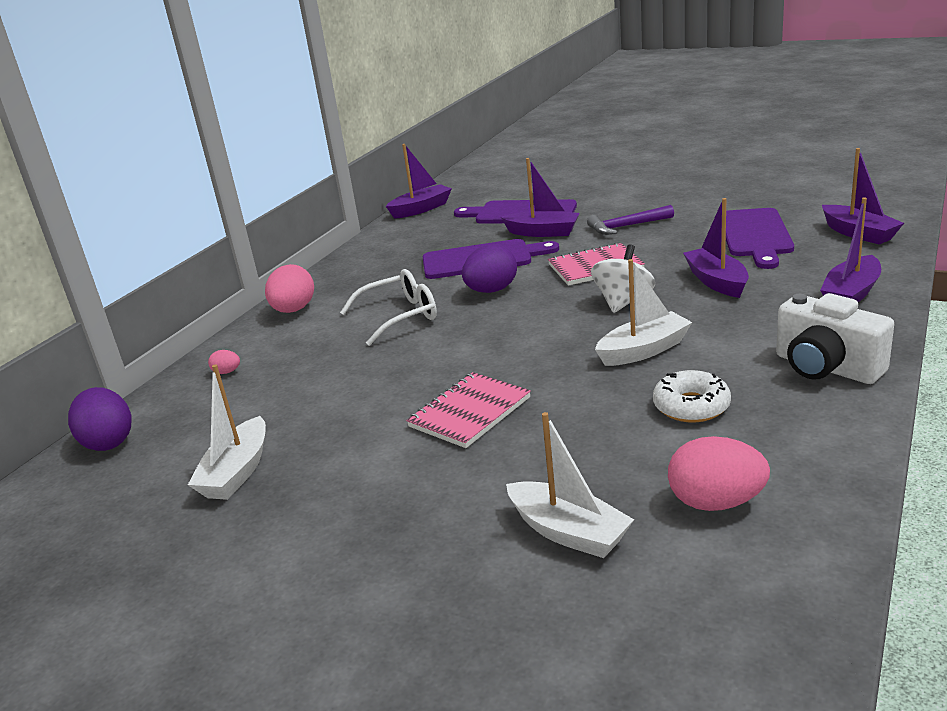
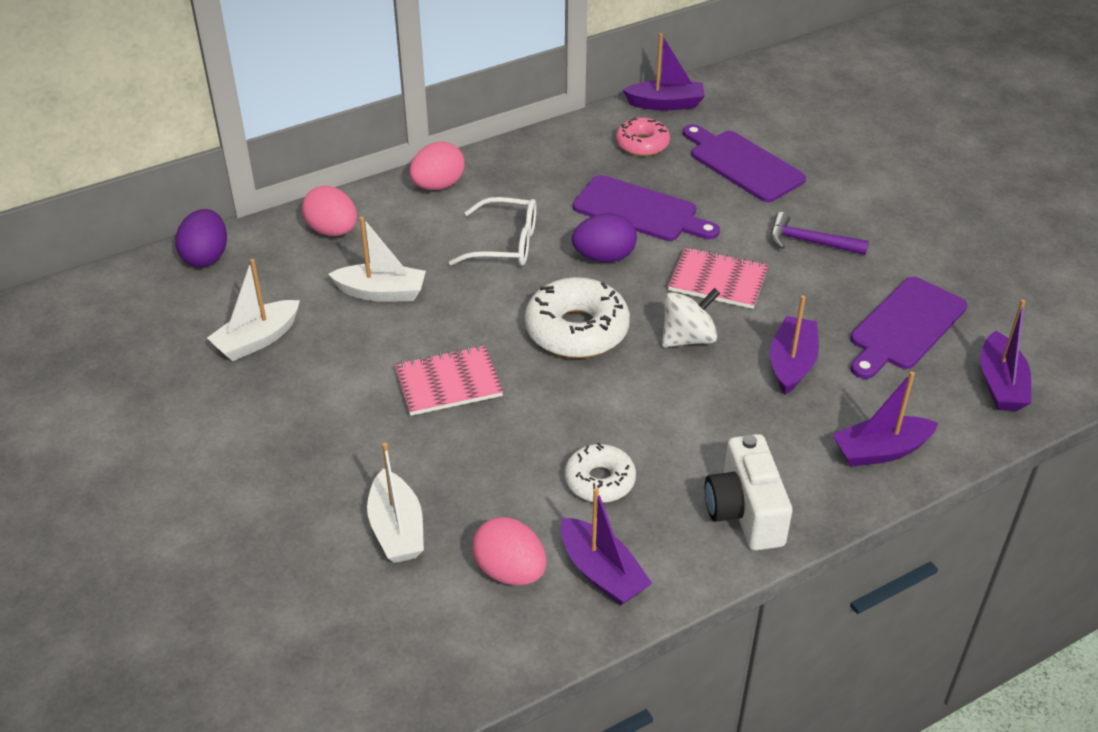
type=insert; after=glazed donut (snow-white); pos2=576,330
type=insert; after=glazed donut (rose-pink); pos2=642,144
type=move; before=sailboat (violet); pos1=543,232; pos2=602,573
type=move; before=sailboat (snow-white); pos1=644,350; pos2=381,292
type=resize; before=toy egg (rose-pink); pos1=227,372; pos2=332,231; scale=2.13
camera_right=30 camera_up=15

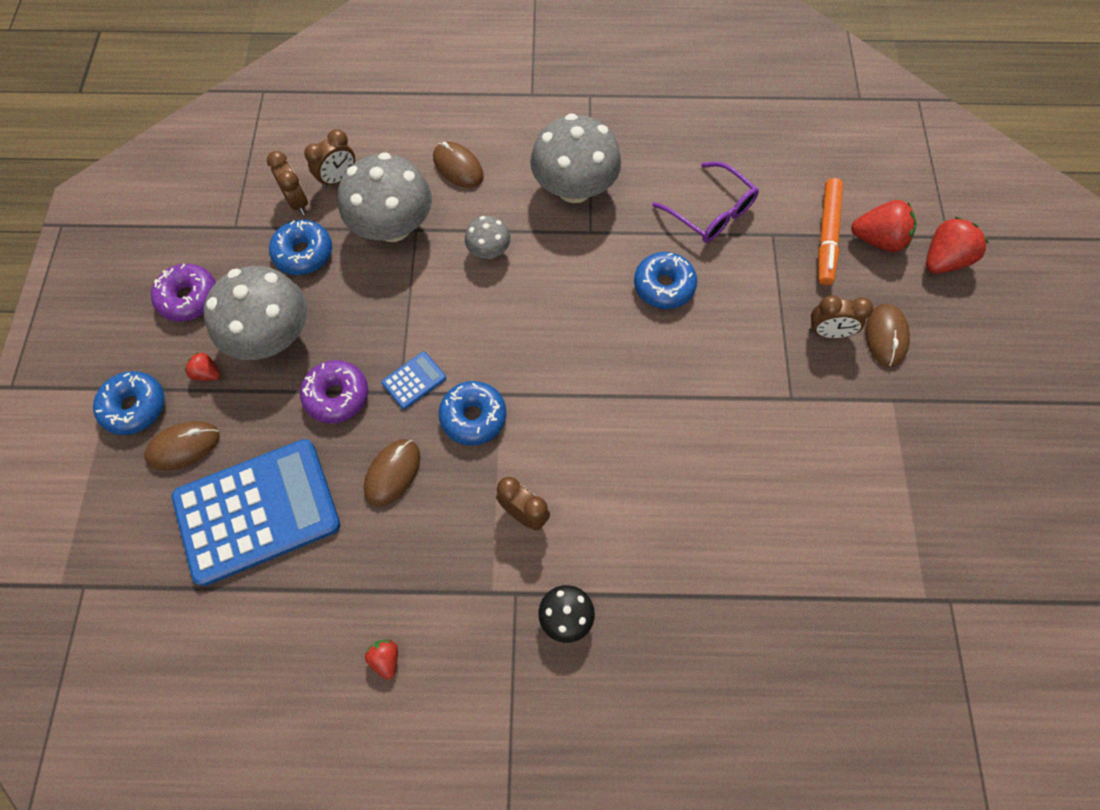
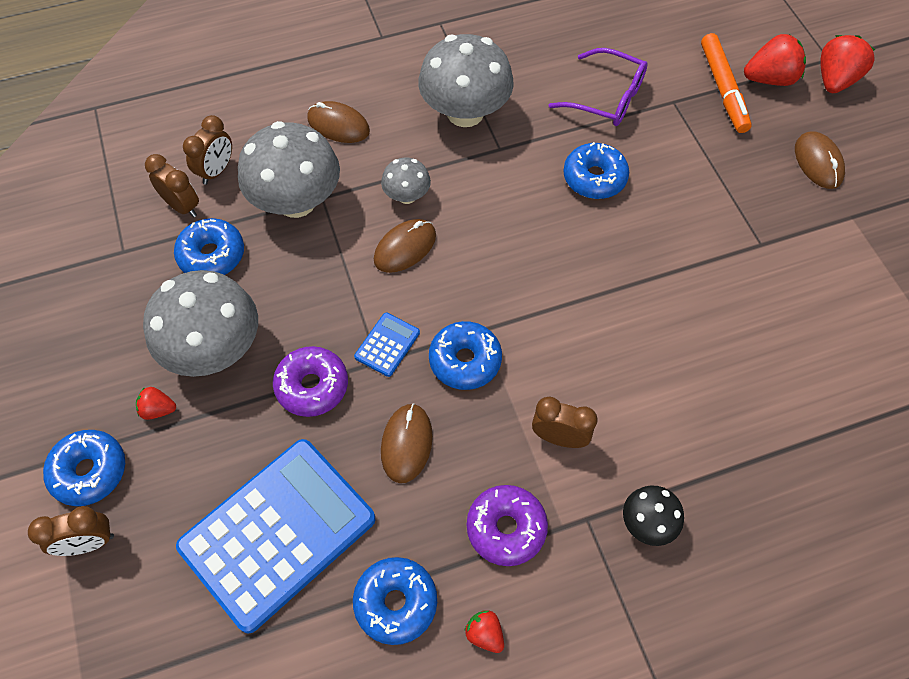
type=insert; after=glazed donut (blue); pos2=396,603
type=move; before=mouse (dark brown); pos1=183,446; pos2=405,248
type=move; before=glazed donut (violet); pos1=189,298; pos2=506,528
type=move; before=bedside clock (dark brown); pos1=828,333; pos2=88,543
camera_right=-20 camera_up=-5

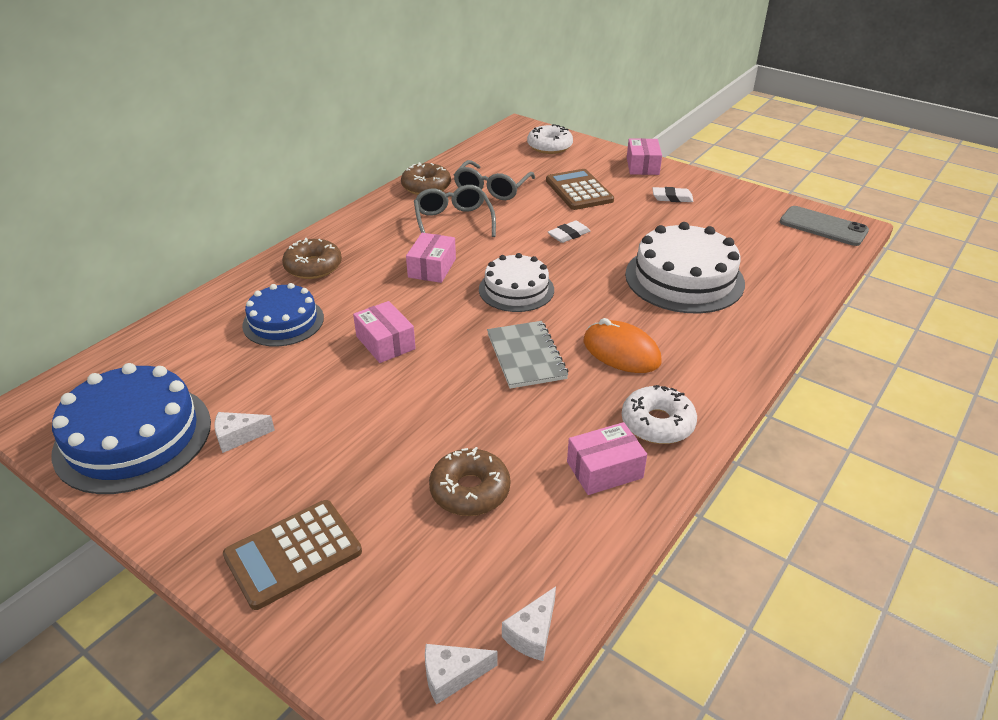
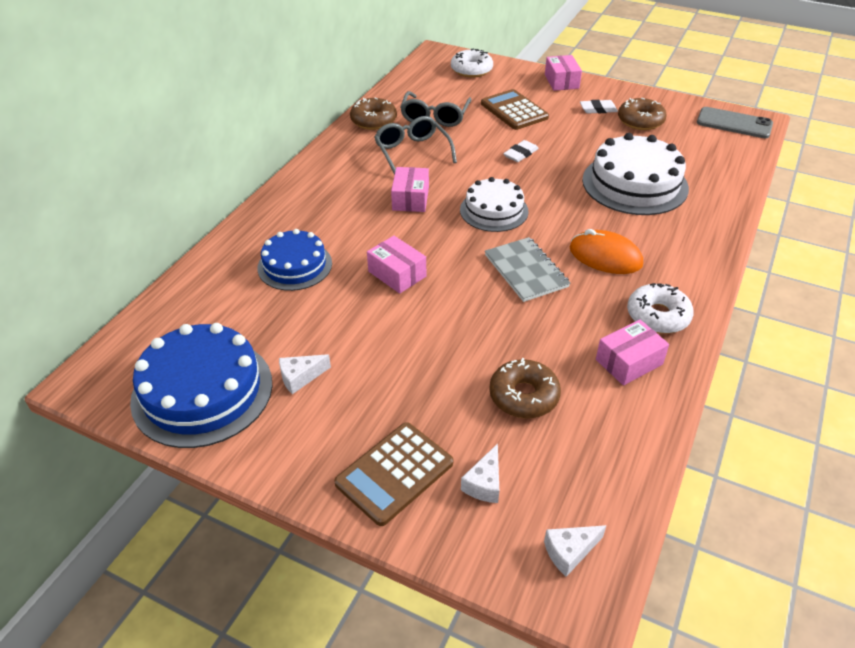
type=move; before=glazed donut (dark brown); pos1=313,267; pos2=640,121
type=move; before=cheese (snow-white); pos1=532,633; pos2=484,483
camera_right=-10 camera_up=5

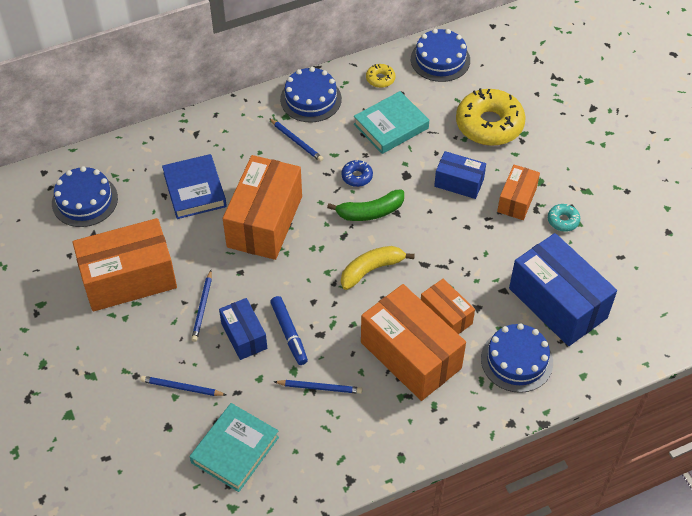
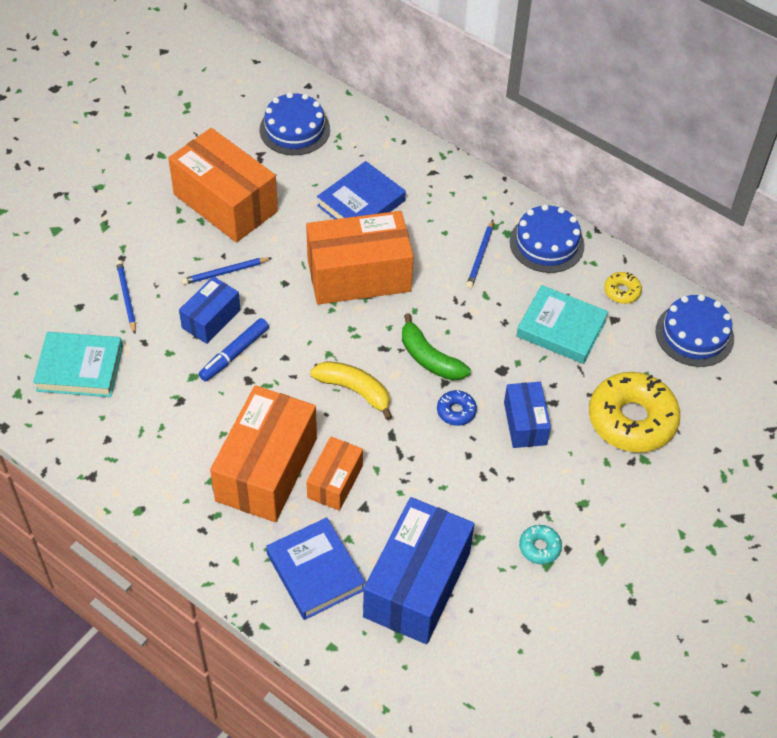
type=delete; before=wooden pencil (blue); pos1=319,388
type=delete; before=package (orange); pos1=517,200
type=move; before=glazed donut (blue); pos1=357,176; pos2=456,411
type=replace; before=layer cake (blue); after=hardcover (blue); pos1=516,360; pos2=315,572
camera_right=60 camera_up=0

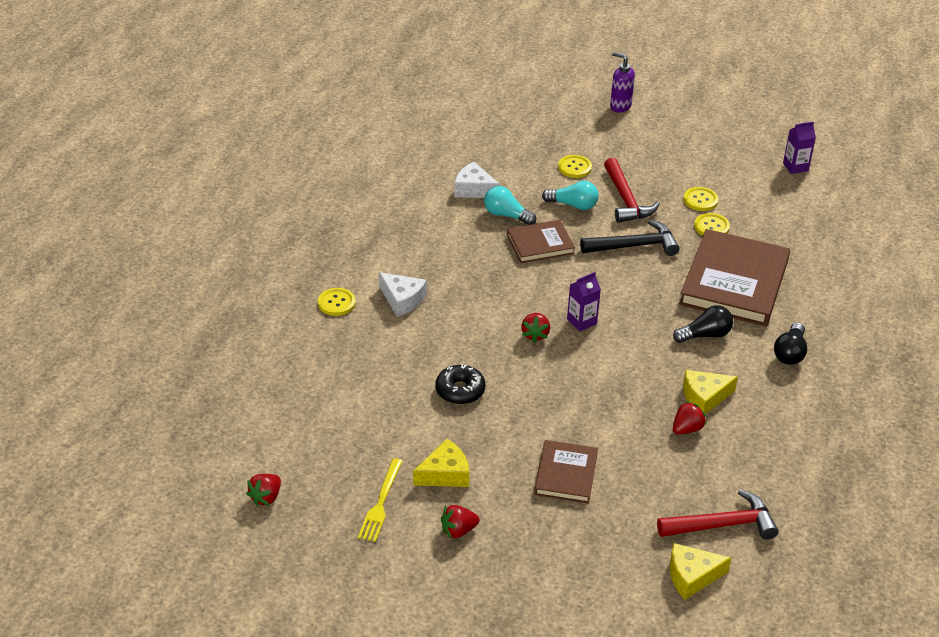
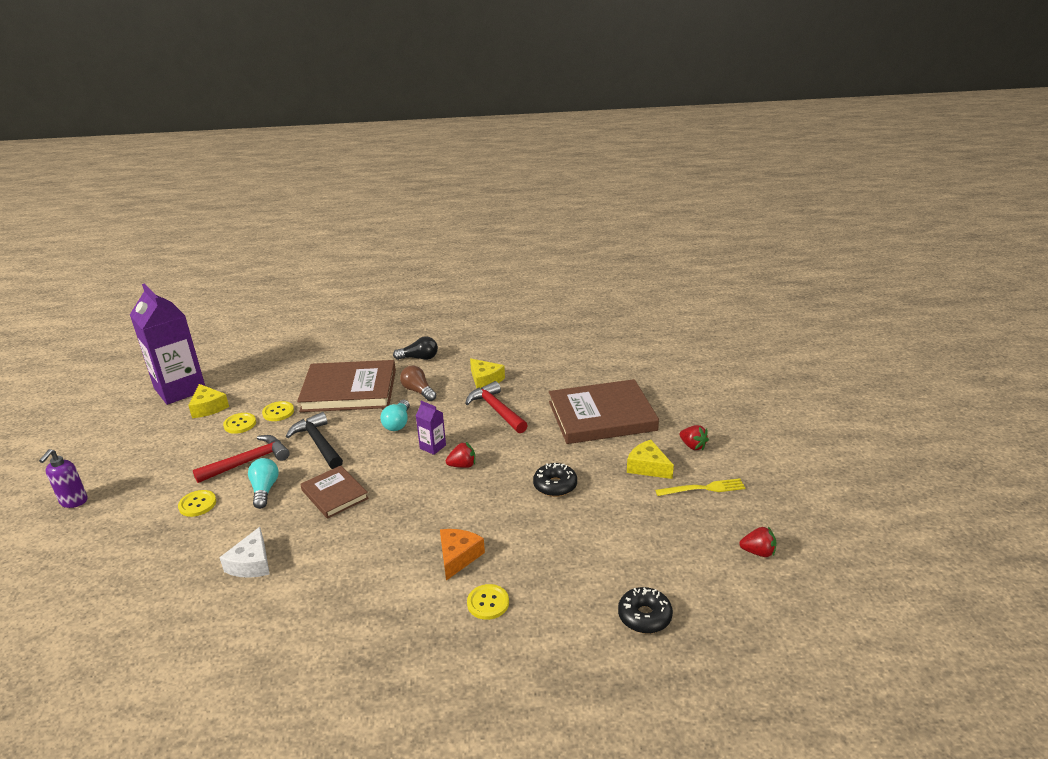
type=delete; before=berry (scarlet); pos1=687,429
type=insert; after=glazed donut (black); pos2=644,616
type=move; before=lightbulb (aqua); pos1=506,215; pos2=397,423
type=move; before=claw hammer (scarlet); pos1=722,524; pos2=496,410
type=move; before=cheese (yellow); pos1=692,576; pos2=208,407
type=recolor; before=cheese (snow-white); after=cheese (orange); pos1=402,300; pos2=458,557
type=recolor; before=lightbulb (black); after=lightbulb (dark brown); pos1=705,335; pos2=418,391
type=resize; before=hardcover (dark brown); pos1=566,474; pos2=602,416; scale=1.85
type=resize; before=juice carton (violet); pos1=795,167; pos2=180,389; scale=2.37
camera_right=-110 camera_up=-10

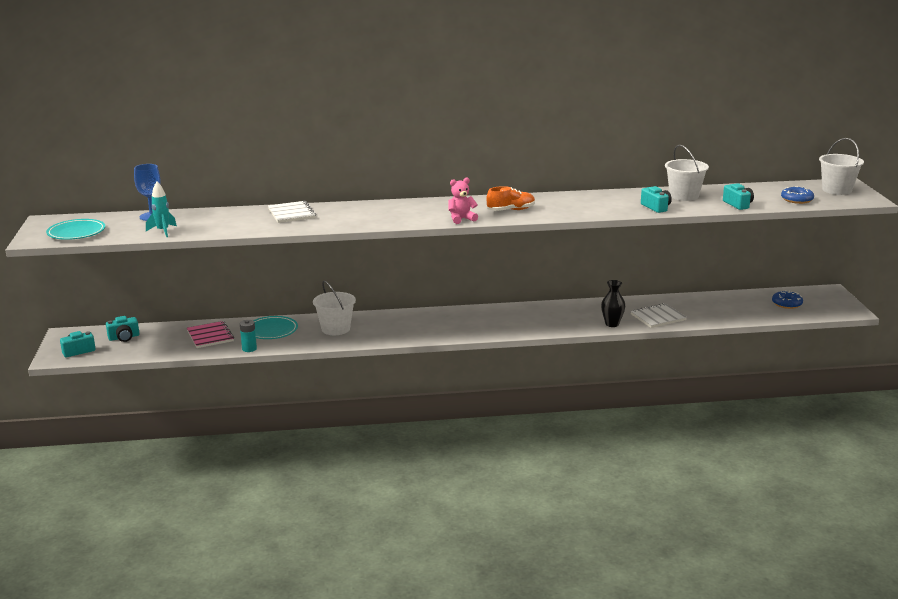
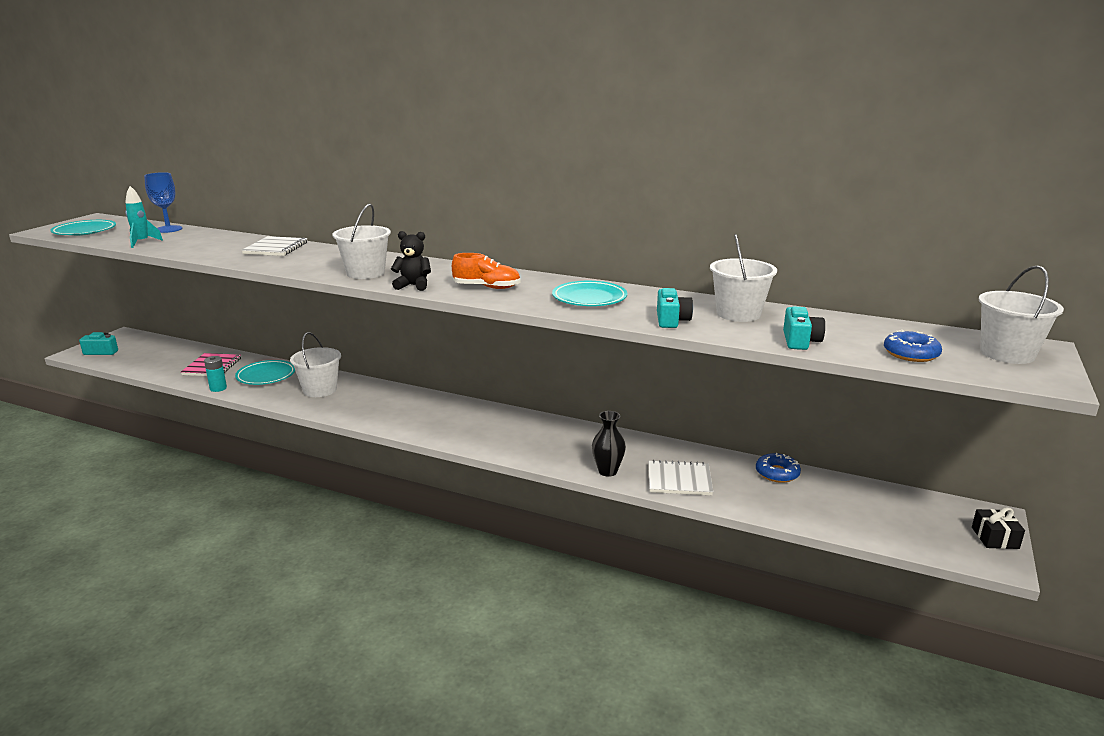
type=delete; before=photo camera (aqua); pos1=124,337
type=insert; after=sand bucket (snow-white); pos2=365,273
type=insert; after=plate (aqua); pos2=589,298
type=insert; after=gift (black); pos2=995,538
type=move; before=glazed donut (blue); pos1=787,304; pos2=777,473
type=recolor; before=stuffed bear (rose-pink); after=stuffed bear (black); pos1=461,219; pos2=413,286
camera_right=30 camera_up=0

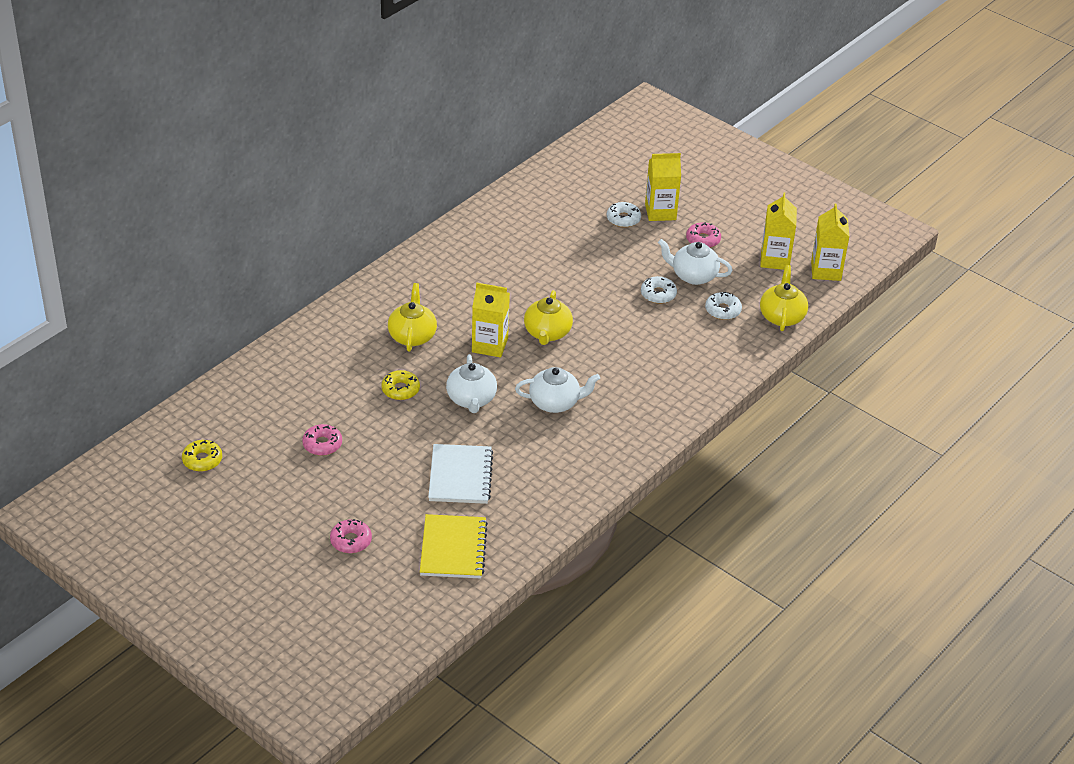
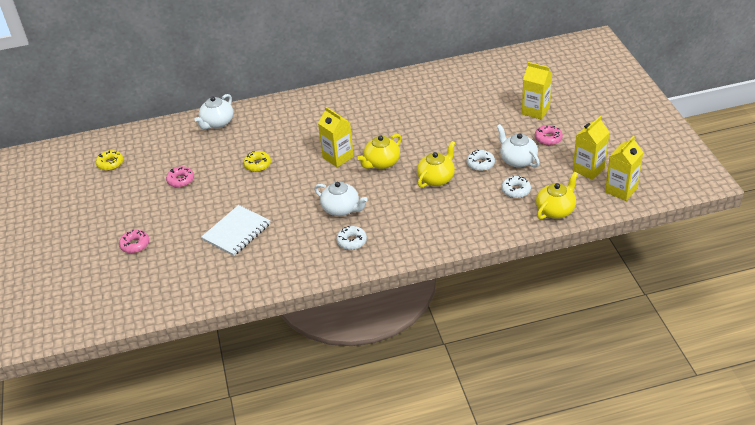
type=delete; before=exercise book (yellow); pos1=453,548
type=move; before=china teapot (yellow); pos1=412,336; pos2=436,178
type=move; before=china teapot (snow-white); pos1=471,399; pos2=217,123
type=move; before=glazed donut (snow-white); pos1=623,219; pos2=352,241
camera_right=40 camera_up=0

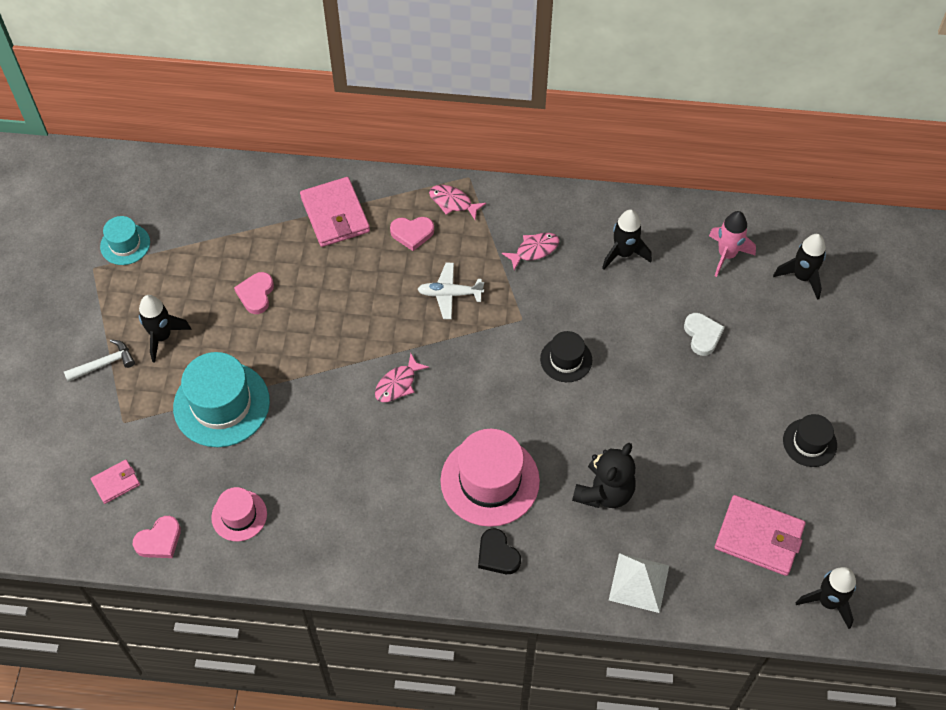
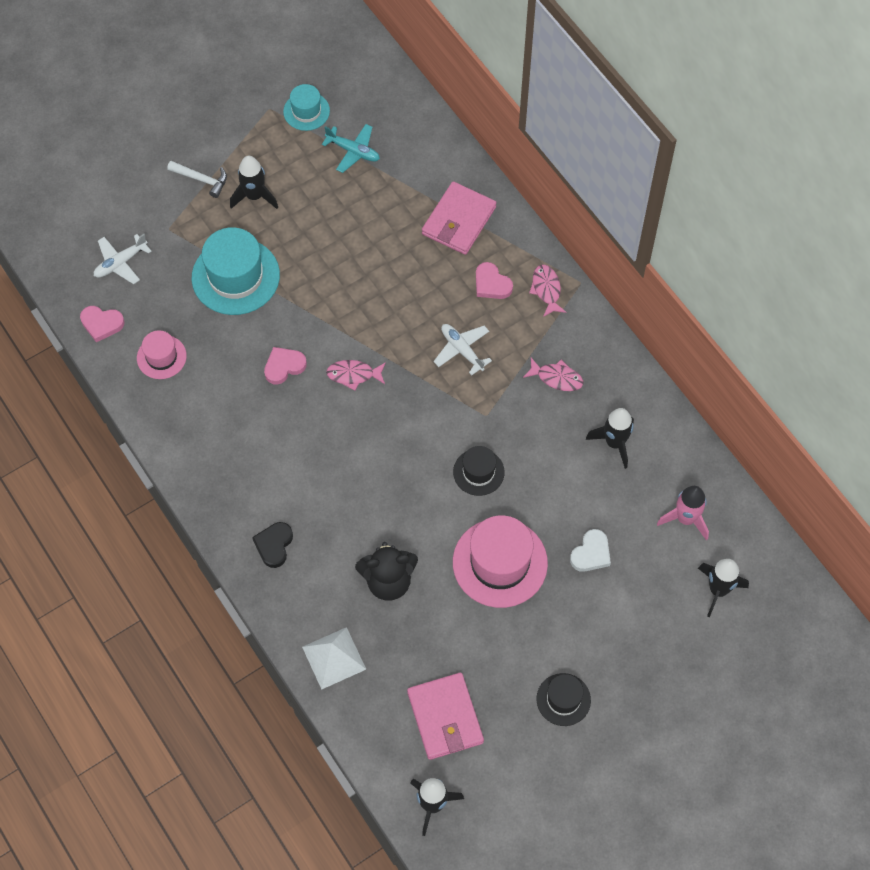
type=insert; after=toy plane (aqua); pos2=353,151
type=move; before=heart shape (rose-pink); pos1=256,294; pos2=284,366
type=move; before=top hat (rose-pink); pos1=490,481; pos2=500,563
type=replace; before=billfold (rose-pink); after=toy plane (snow-white); pos1=116,483; pos2=120,263
camera_right=50 camera_up=5

